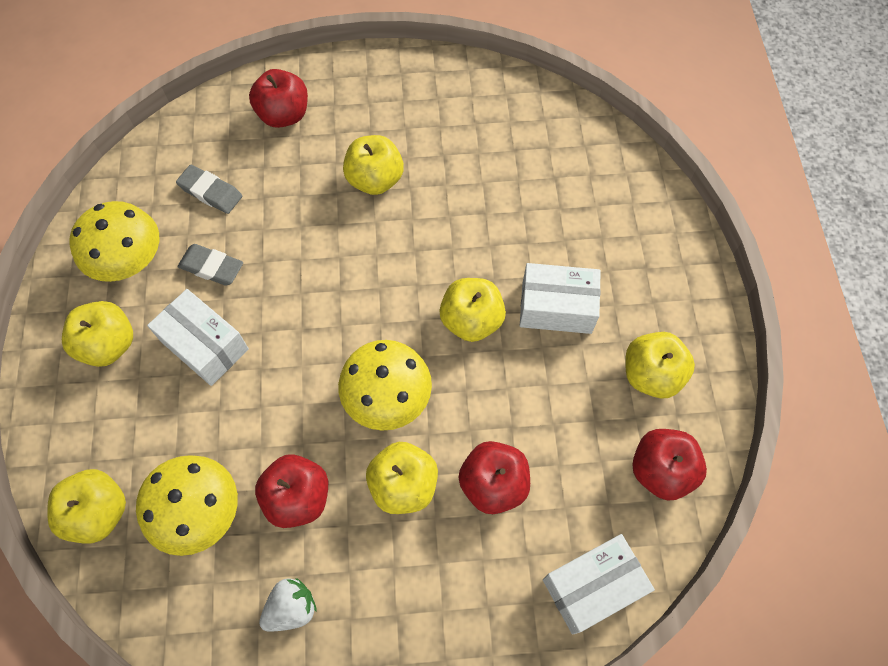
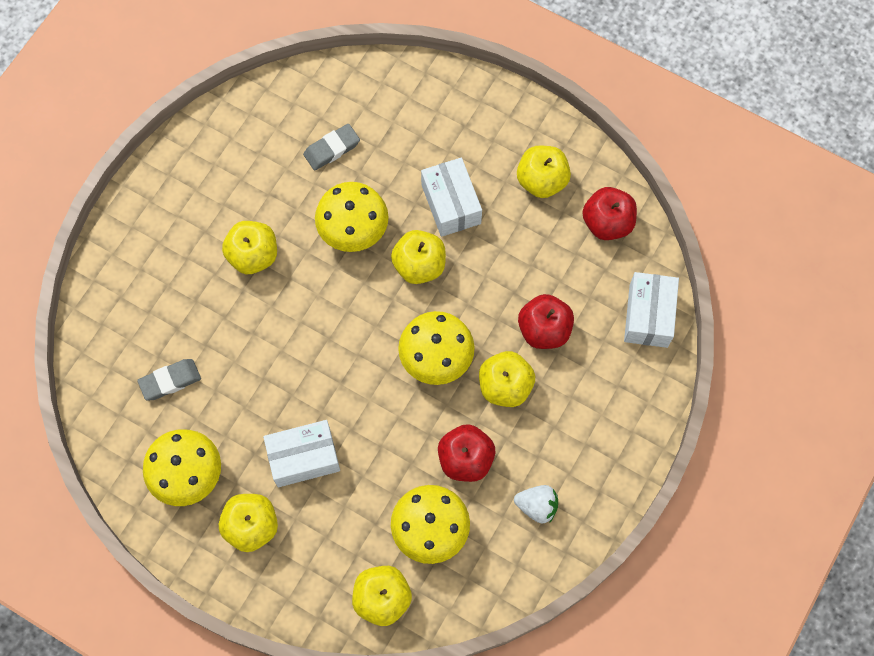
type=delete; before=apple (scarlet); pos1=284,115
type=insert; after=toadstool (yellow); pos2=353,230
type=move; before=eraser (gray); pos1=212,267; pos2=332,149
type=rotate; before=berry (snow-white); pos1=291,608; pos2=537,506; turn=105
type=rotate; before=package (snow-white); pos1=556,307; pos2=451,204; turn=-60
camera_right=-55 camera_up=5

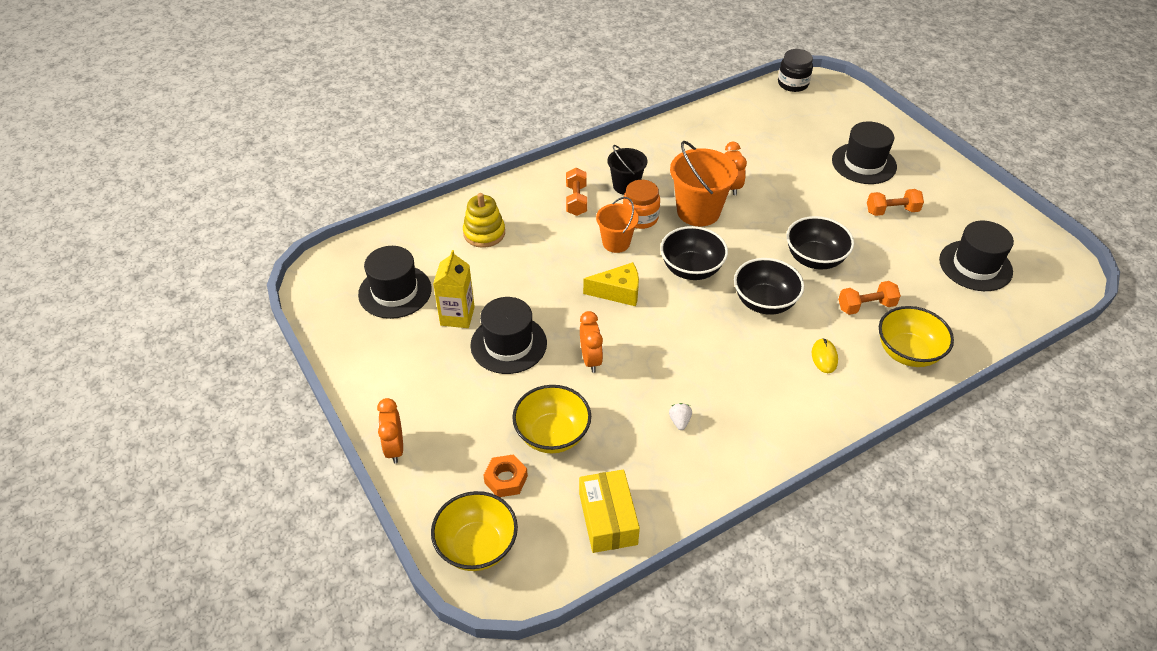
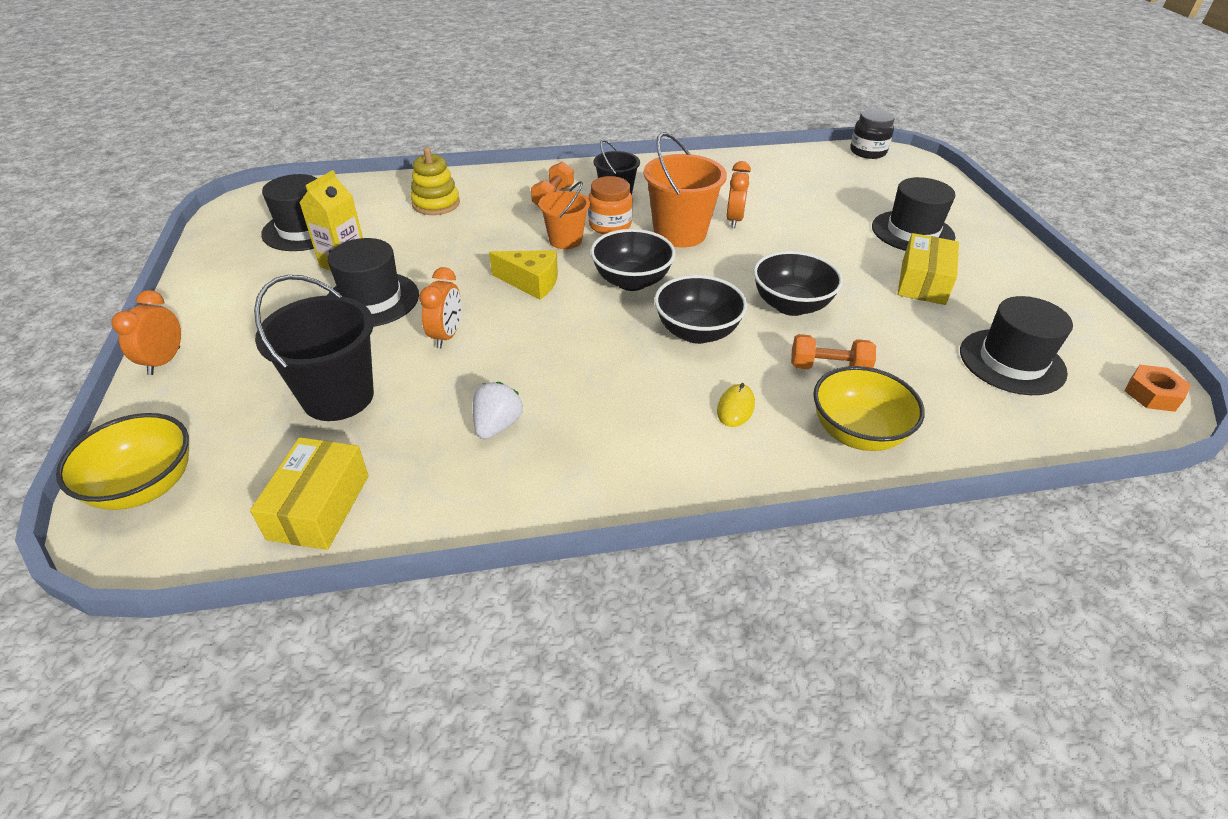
type=move; before=hexagon nut (orange); pos1=506,479; pos2=1152,394
type=replace; before=serving bowl (yellow); after=sand bucket (black); pos1=552,435; pos2=338,397
type=replace; before=free weight (orange); after=package (yellow); pos1=892,211; pos2=923,282
type=resize; before=berry (snow-white); pos1=679,421; pos2=497,426; scale=1.58
camera_right=20 camera_up=-5

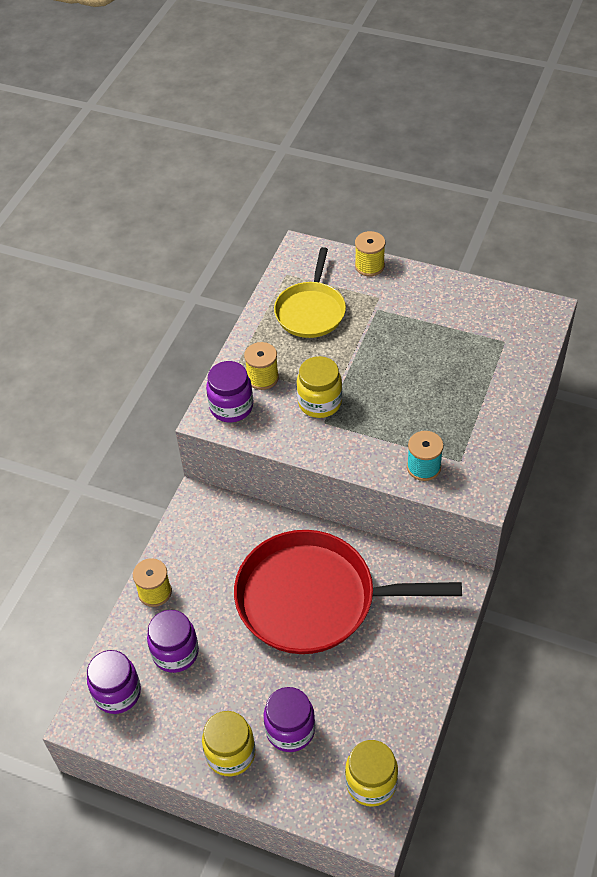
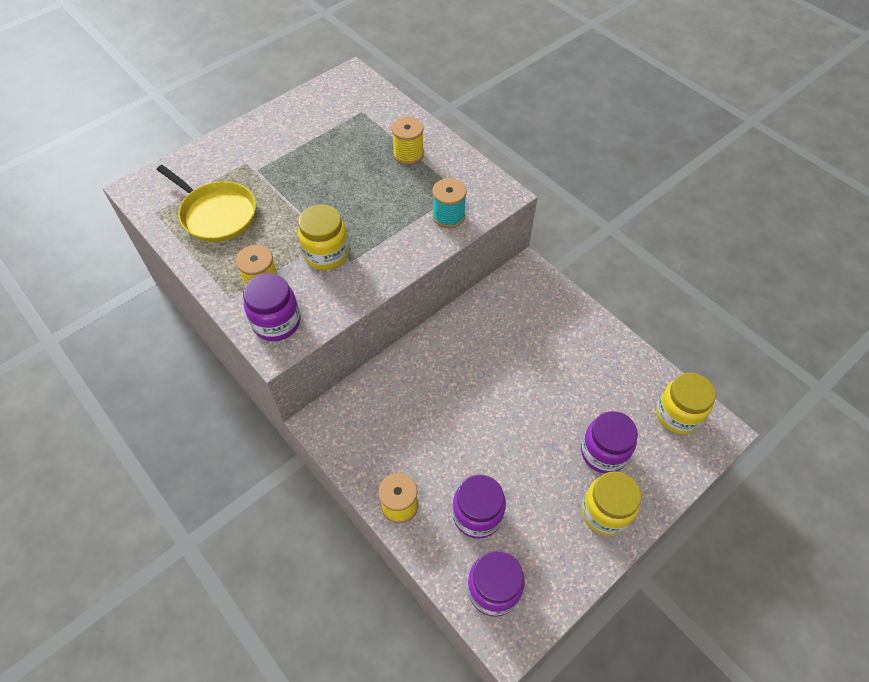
type=delete; before=pan (scarlet); pos1=314,599
type=move; before=reel of thread (yellow); pos1=369,266; pos2=408,154
camera_right=-65 camera_up=5

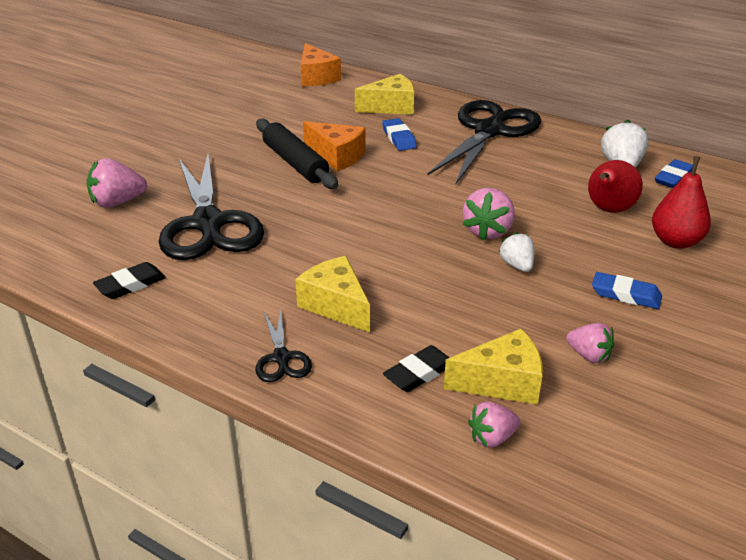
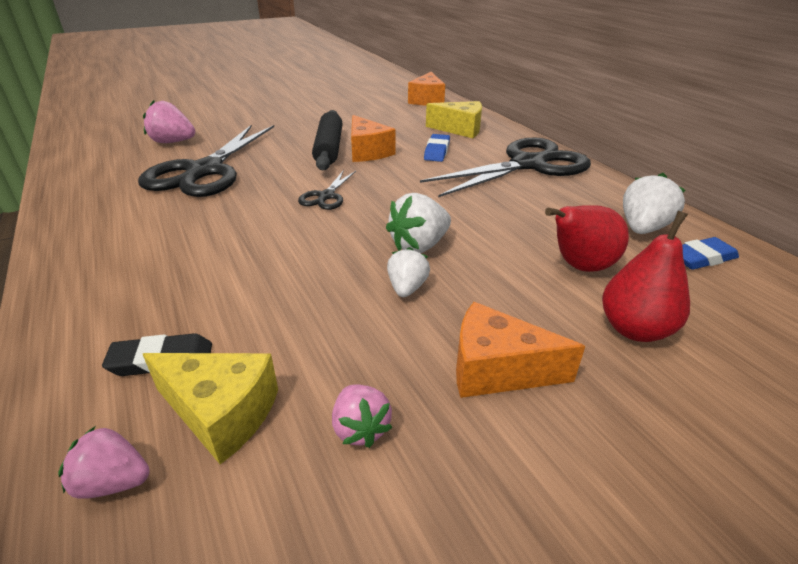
type=delete; before=eraser (black); pos1=130,285
type=delete; before=cheese (yellow); pos1=336,305
type=move; before=pair of scissors (black); pos1=281,358; pos2=326,196
type=replace; before=eraser (blue); after=cheese (orange); pos1=625,295; pos2=497,369
type=recolor; before=berry (rose-pink); after=berry (snow-white); pos1=488,231; pos2=419,246
camera_right=30 camera_up=0

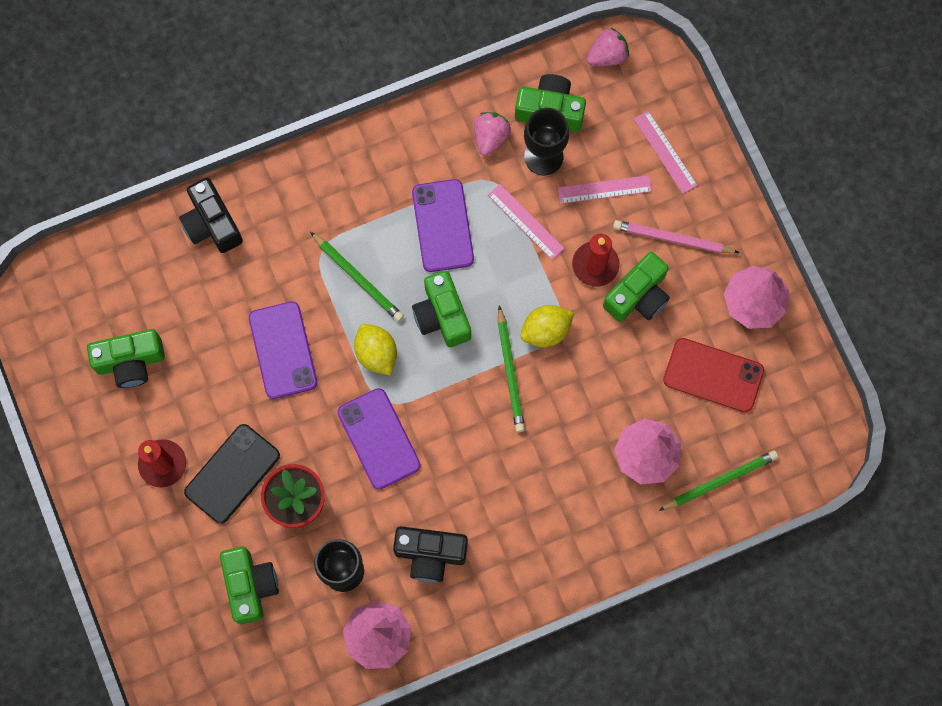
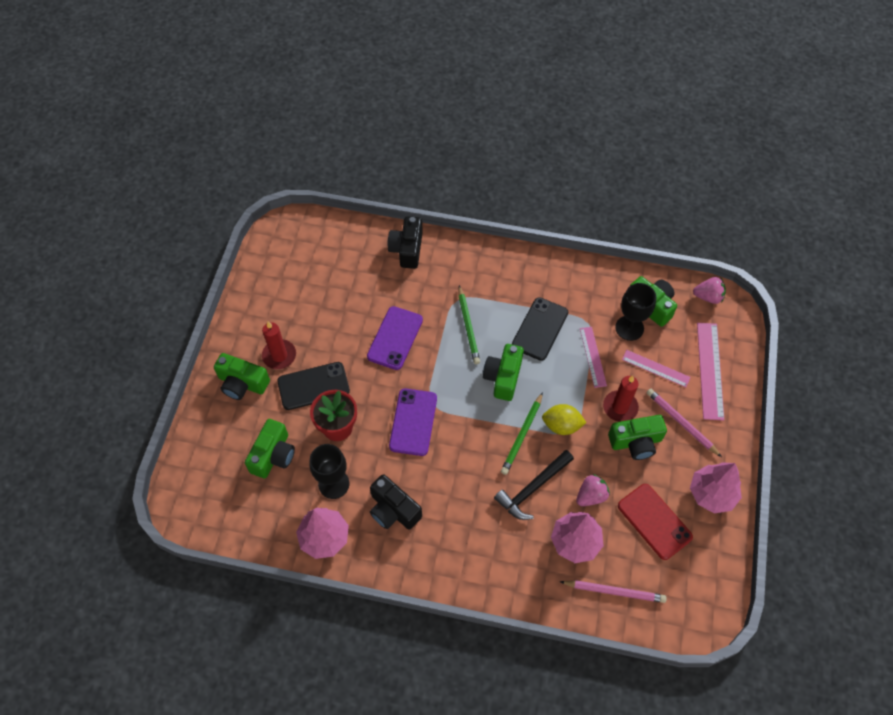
type=delete; before=toy lemon (yellow); pos1=376,354
type=insert; after=claw hammer (black); pos2=532,488
type=move; before=photo camera (leaf-green); pos1=130,362; pos2=242,383
type=move; before=berry (rose-pink); pos1=490,137; pos2=591,496
type=recolor; before=phone (violet); after=phone (black); pos1=443,226; pos2=540,329
type=recolor; before=wooden pencil (leaf-green); after=wooden pencil (rose-pink); pos1=720,481; pos2=614,591
type=resize; before=ruler (rose-pink); pos1=665,152; pos2=710,370; scale=1.58
camera_right=35 camera_up=-15

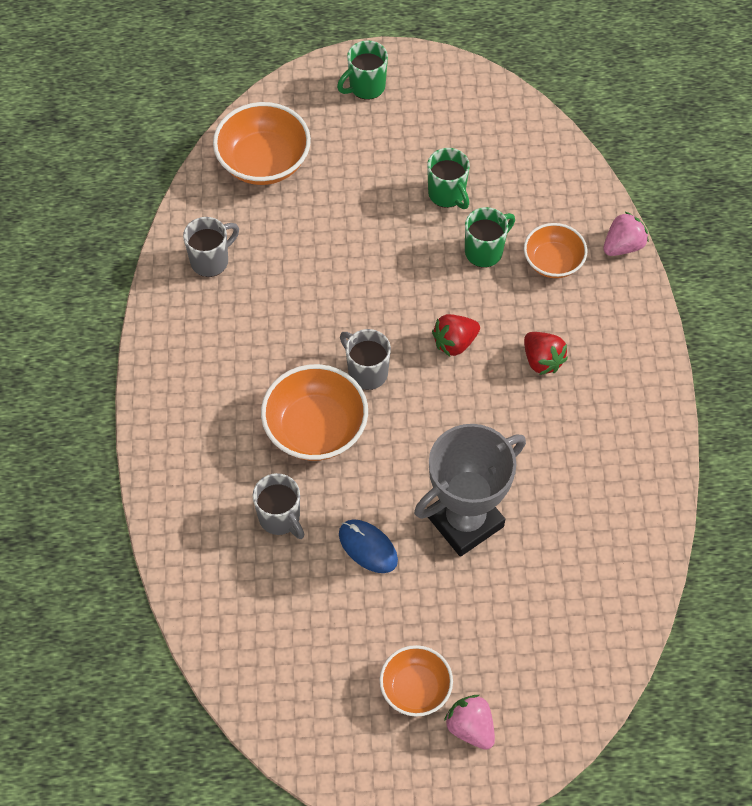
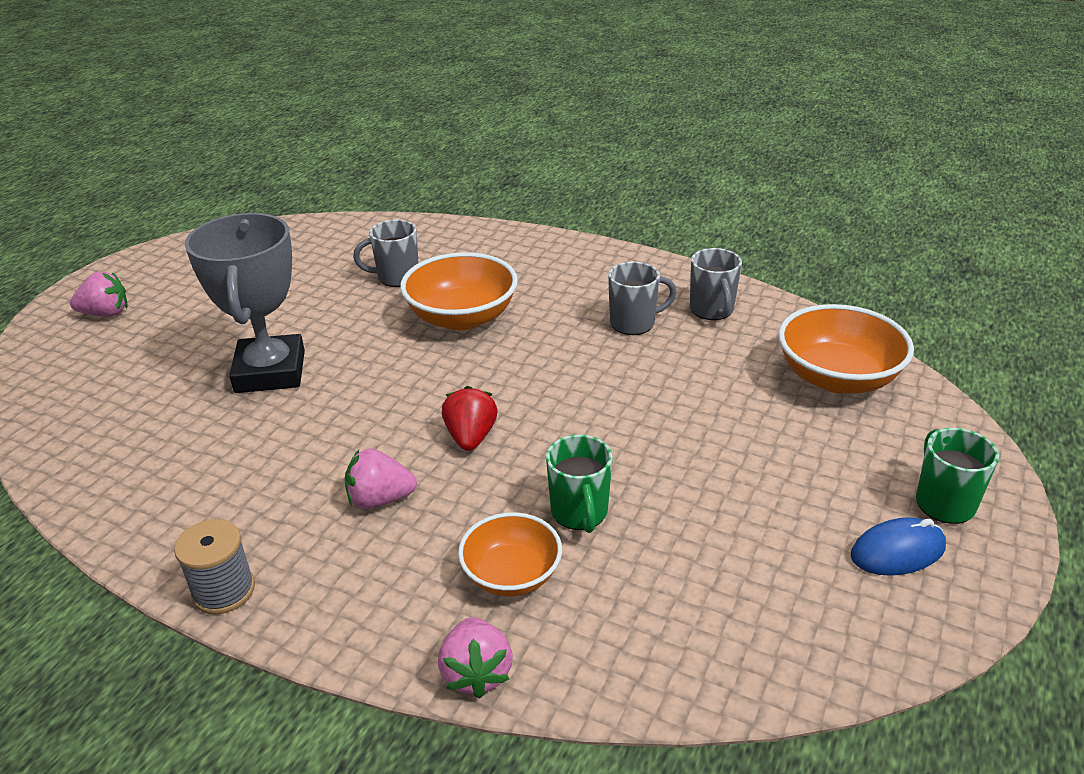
type=delete; before=serving bowl (orange); pos1=415,688
type=delete; before=tea mug (leaf-green); pos1=447,194
type=insert; after=reel of thread (gray); pos2=224,591
type=move; before=mouse (blue); pos1=368,547; pos2=897,551
type=move; before=tea mug (gray); pos1=366,372; pos2=634,323
type=recolor; before=berry (scarlet); after=berry (rose-pink); pos1=542,360; pos2=380,499
camera_right=120 camera_up=-25

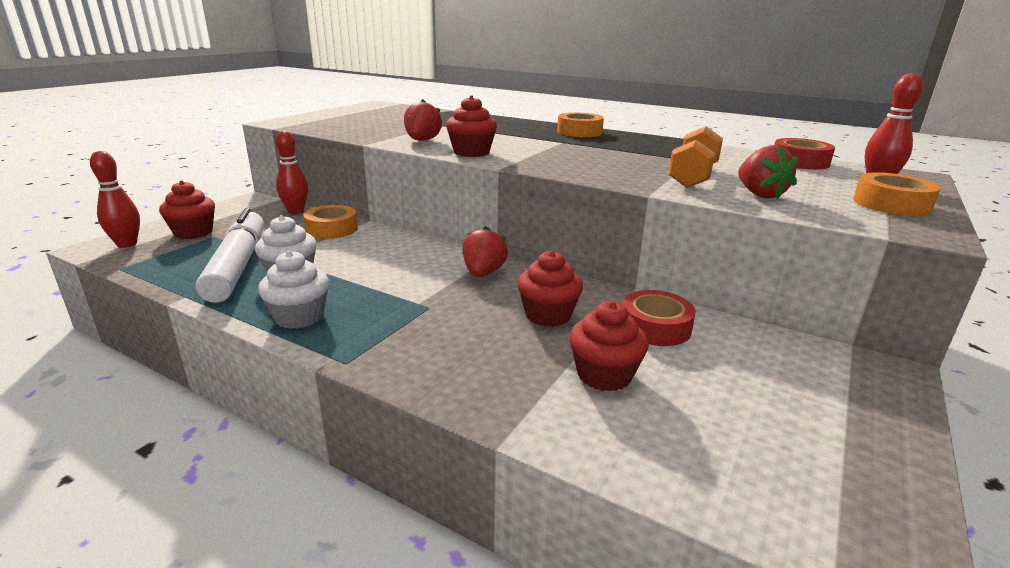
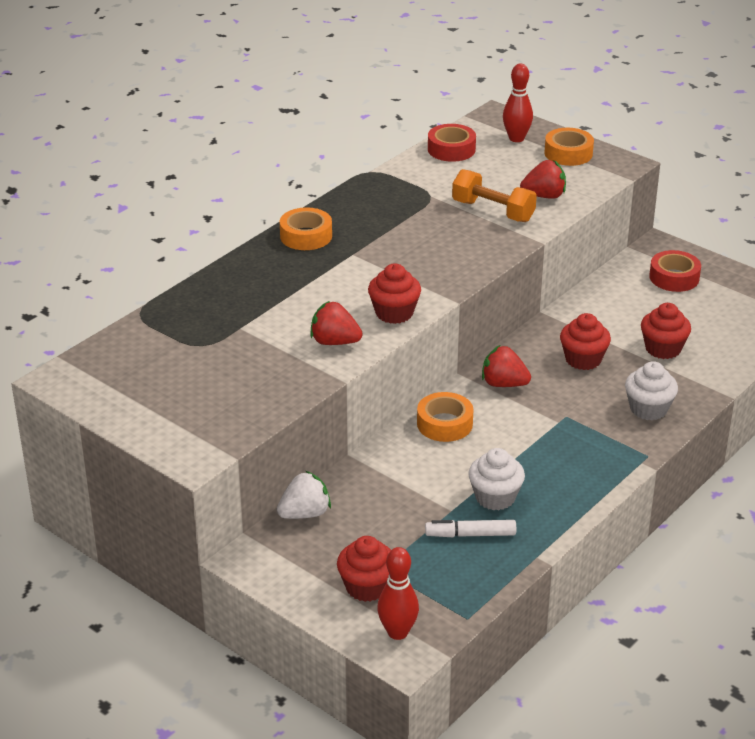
type=move; before=cupcake (snow-white); pos1=299,317; pos2=648,409
type=move; before=tape (orange); pos1=332,229; pos2=444,424
type=move; before=tape (scarlet); pos1=655,327; pos2=674,277
type=replace; before=skittle (scarlet); after=berry (snow-white); pos1=296,211; pos2=305,514
type=resize; before=marker pen (snow-white); pos1=238,266; pos2=470,534; scale=0.52
camera_right=-80 camera_up=10

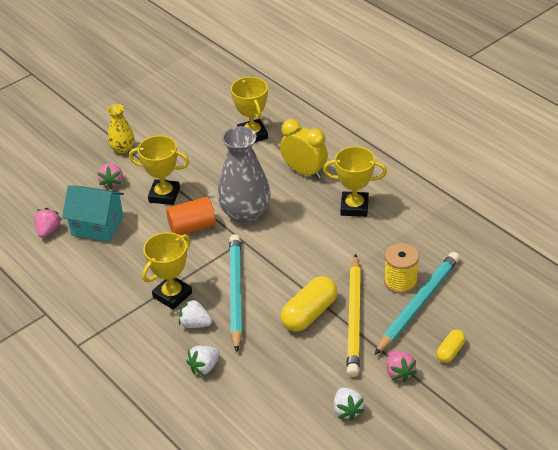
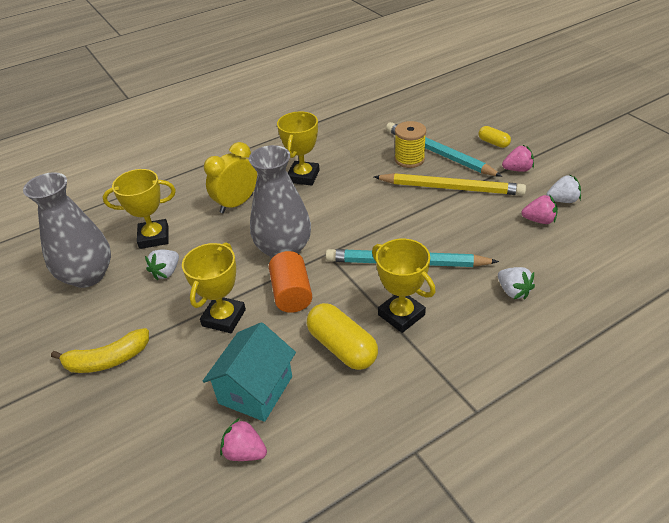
type=insert; after=tall vase (gray); pos2=88,275
type=move; before=berry (rose-pink); pos1=112,182; pos2=539,220
type=move; before=berry (snow-white); pos1=195,324; pos2=166,272
type=move; before=pill shape (yellow); pos1=309,313; pos2=342,347
type=replace; before=tall vase (yellow); after=toy banana (yellow); pos1=123,148; pos2=107,360
camera_right=-80 camera_up=0

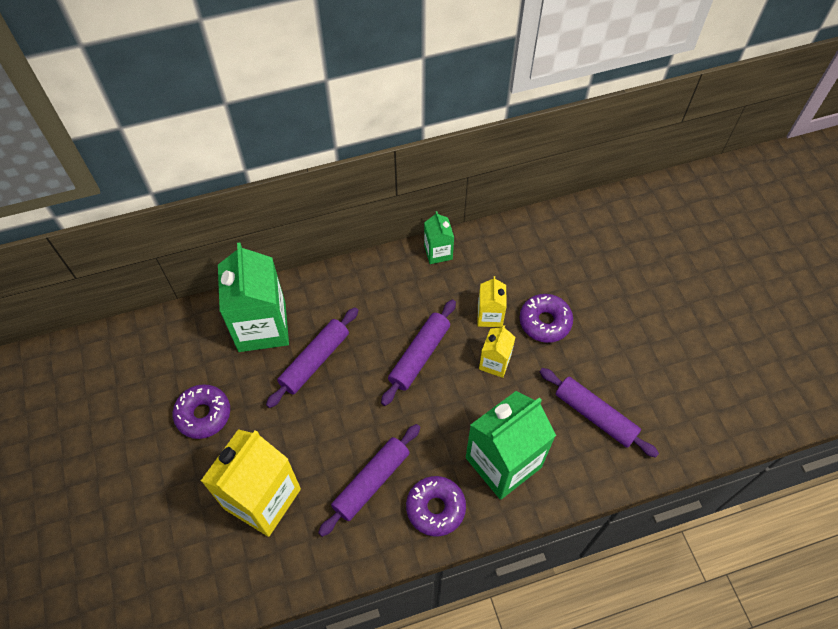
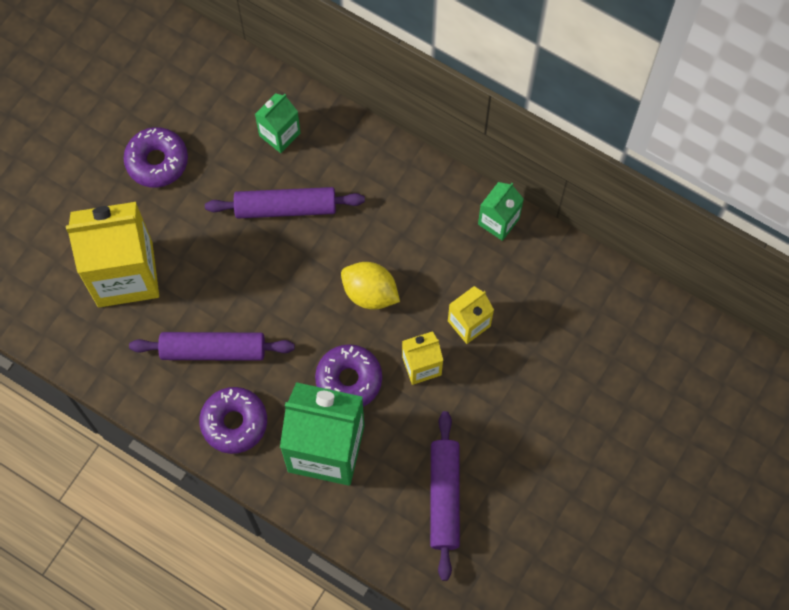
type=move; before=glazed donut (violet); pos1=545,322; pos2=349,380
type=replace; before=dough roller (violet); after=toy lemon (yellow); pos1=419,355; pos2=370,293
type=resize; before=juice carton (leaf-green); pos1=262,327; pos2=279,134; scale=0.5
camera_right=50 camera_up=10

